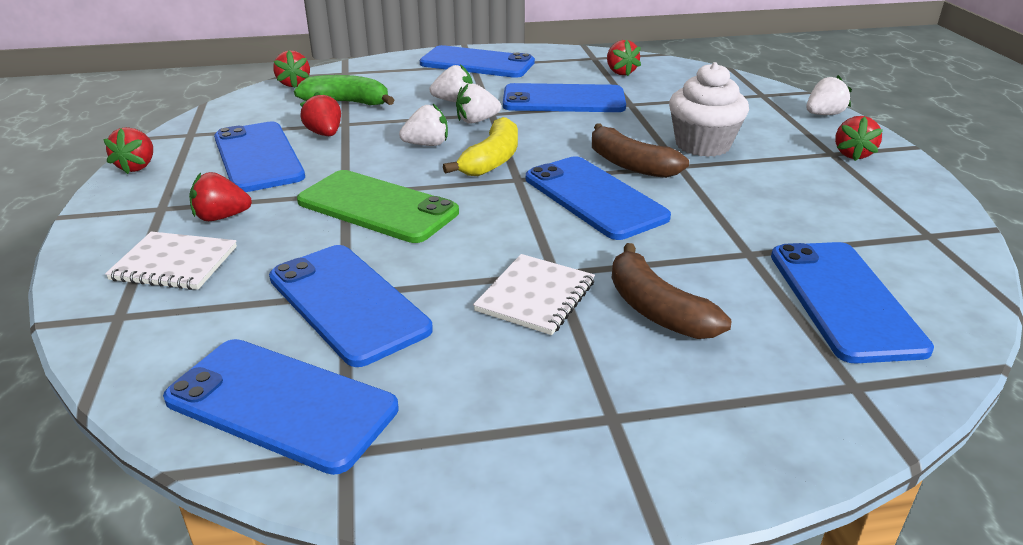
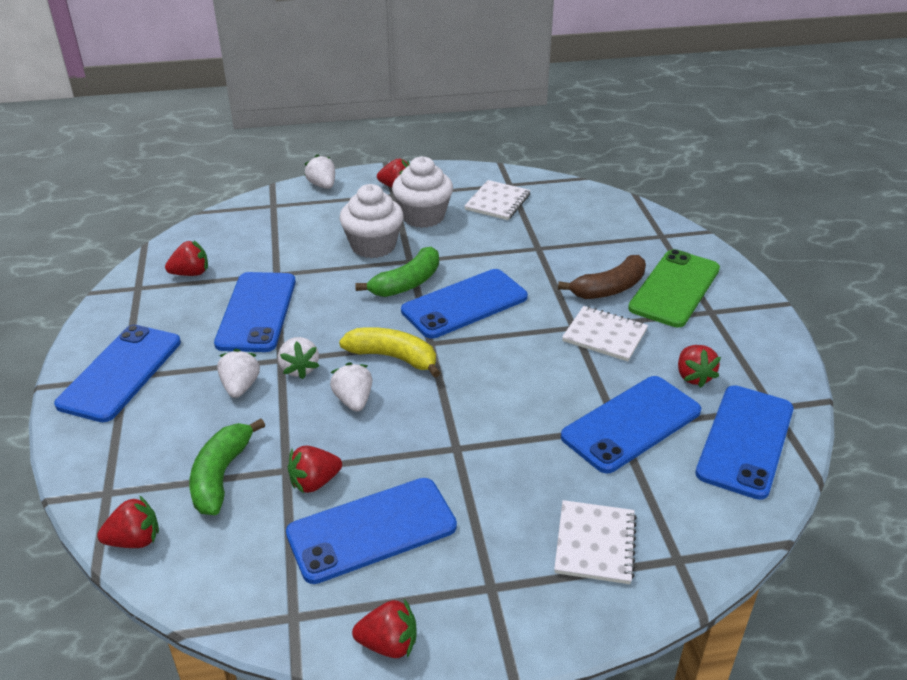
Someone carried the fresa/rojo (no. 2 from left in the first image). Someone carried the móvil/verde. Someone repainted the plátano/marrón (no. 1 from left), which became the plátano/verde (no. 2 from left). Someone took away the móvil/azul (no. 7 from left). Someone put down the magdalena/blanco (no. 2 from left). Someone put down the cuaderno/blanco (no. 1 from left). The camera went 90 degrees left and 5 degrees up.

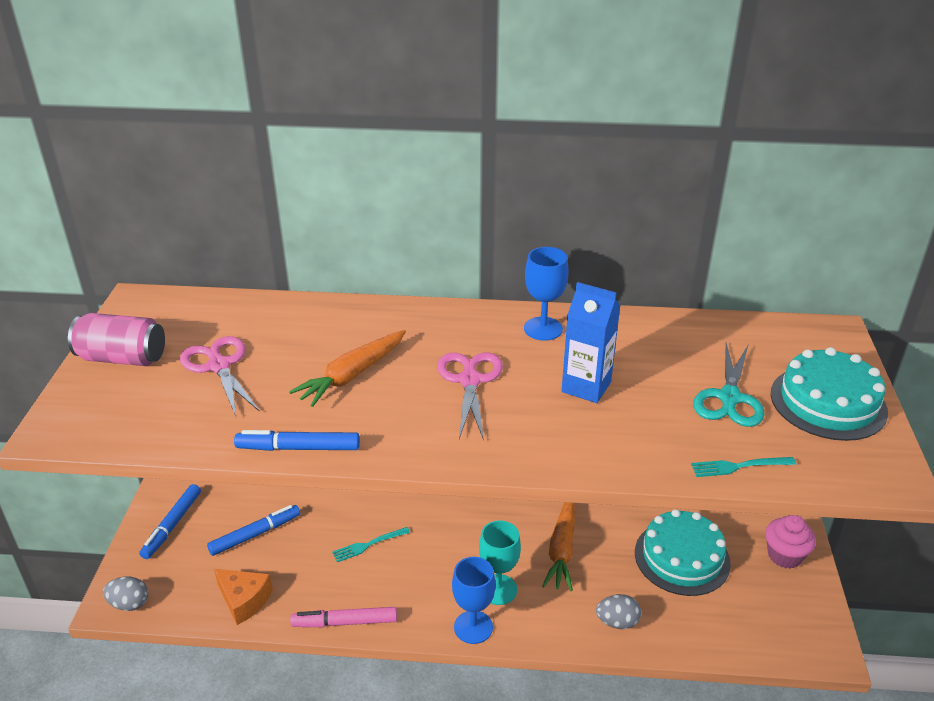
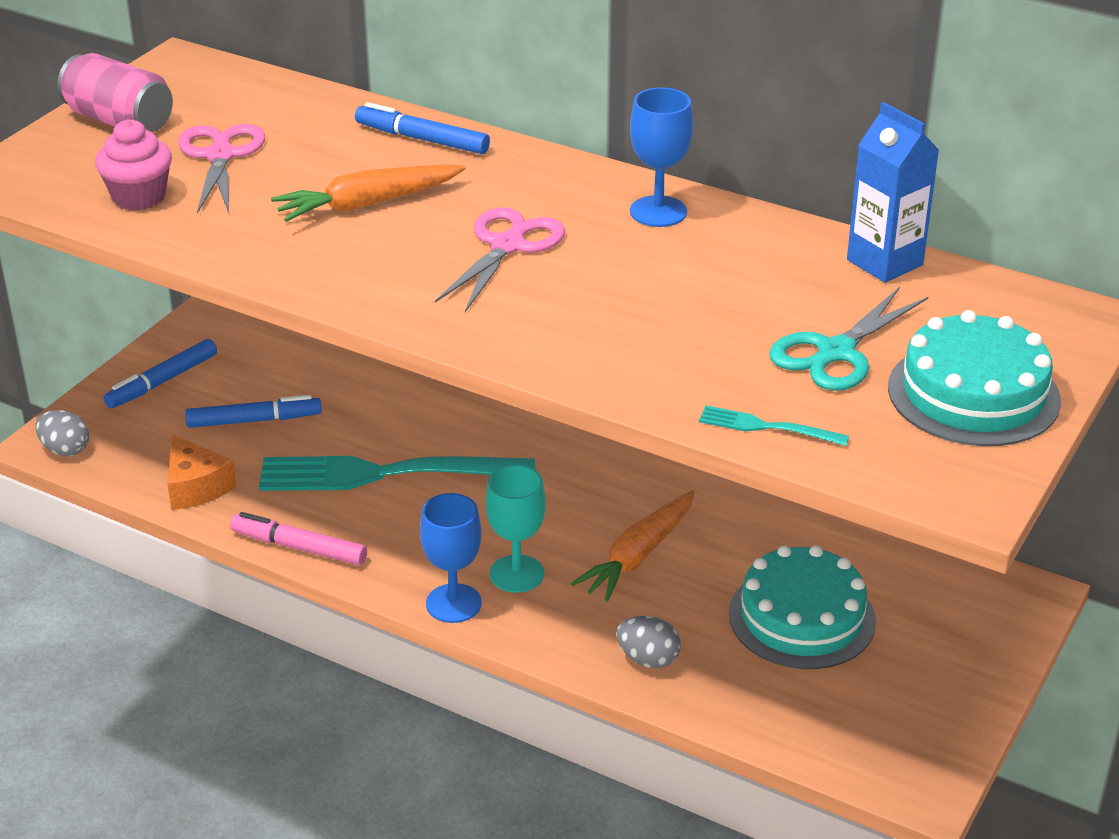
Someone carried the rotulador/azul (no. 3 from left). Someone scaled the tenedor/turquesa (no. 1 from left) by 2.39. Someone carried the cartón de leche/azul. Someone carried the magdalena/rosa. The camera went 25 degrees right and 0 degrees up.

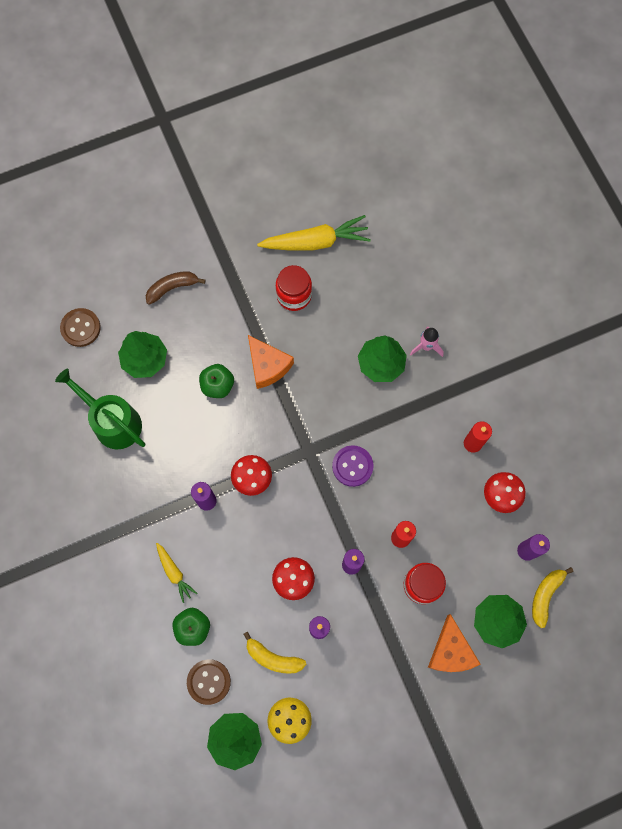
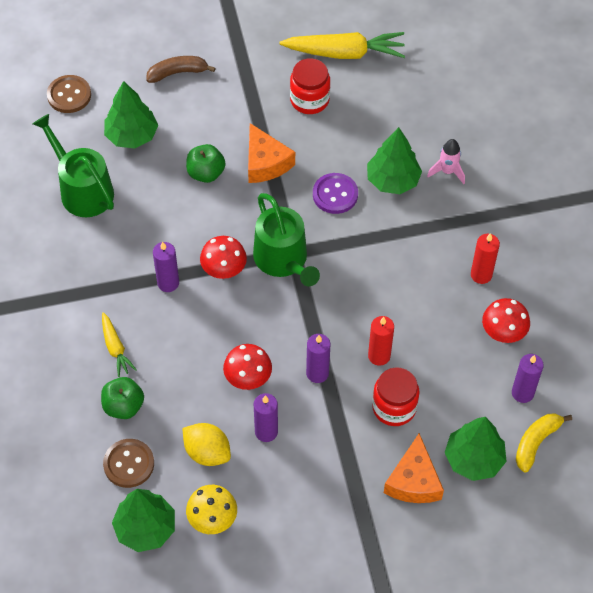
Someone swapped the plátano/amarillo (no. 1 from left) for the limón/amarillo. Someone carried the botón/morado. Someone put down the regadera/verde (no. 2 from left). The camera went 10 degrees right and 15 degrees down.

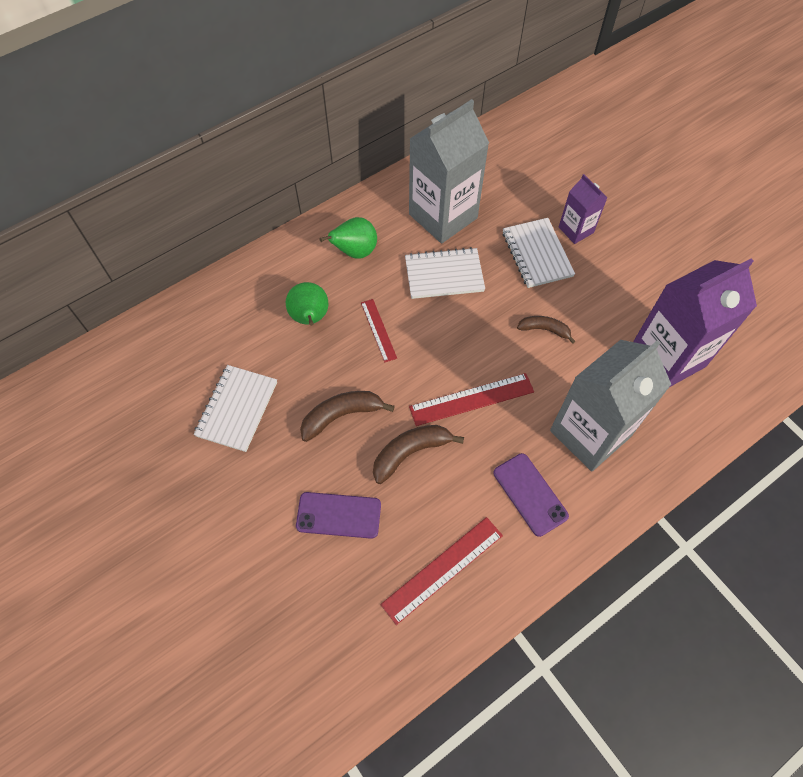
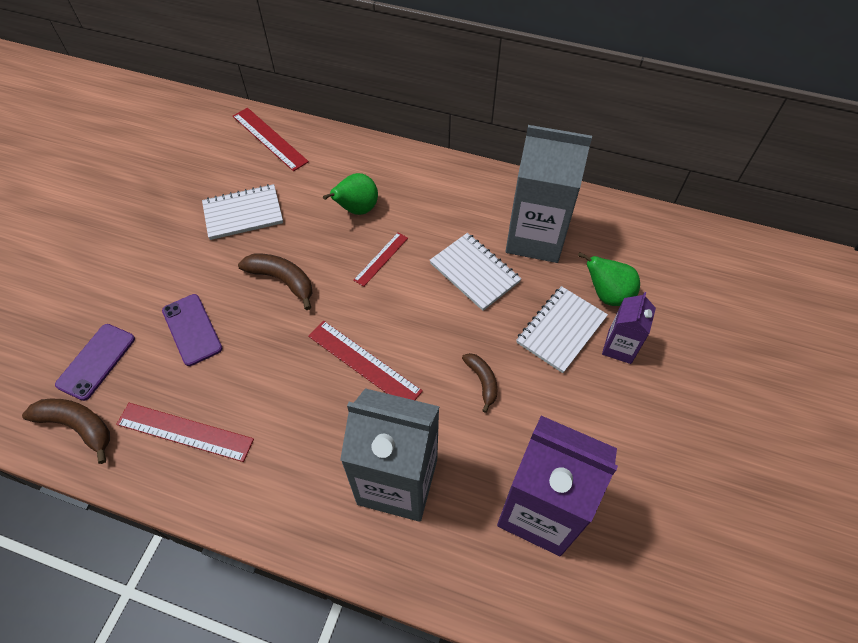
Someone carried the pera/verde (no. 2 from left). Someone carried the plátano/marrón (no. 2 from left in the first image). Someone carried the móvil/morado (no. 2 from left in the first image). Someone put down the regla/rojo (no. 2 from left). The camera went 55 degrees right and 5 degrees down.

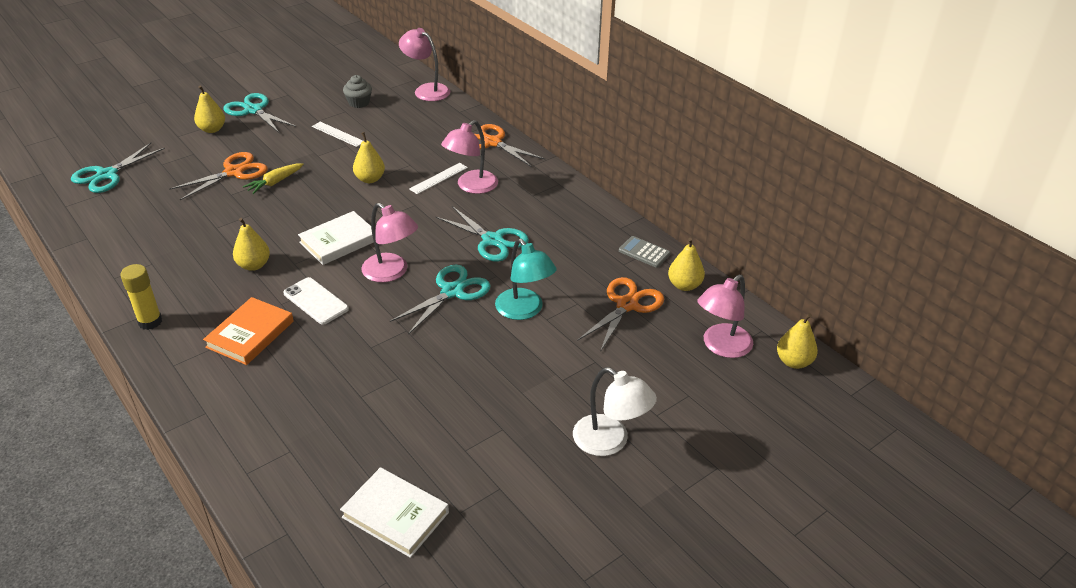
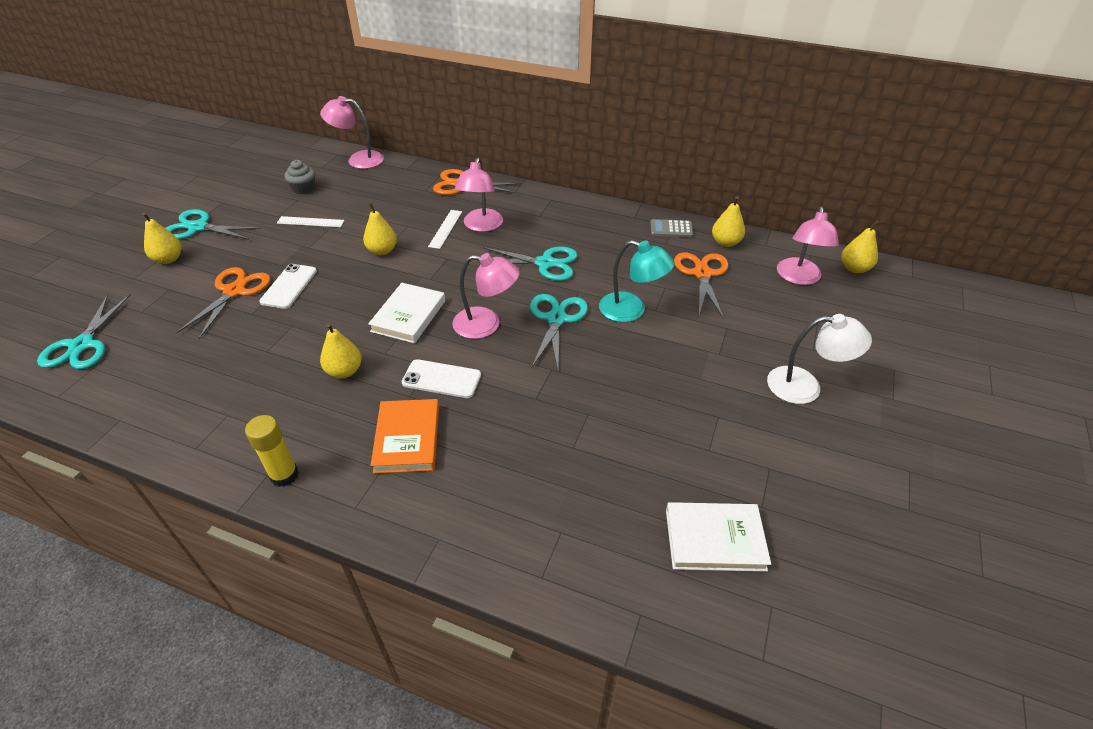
Someone swapped the zanahoria/amarillo for the móvil/blanco (no. 1 from left). The camera went 30 degrees left and 5 degrees up.

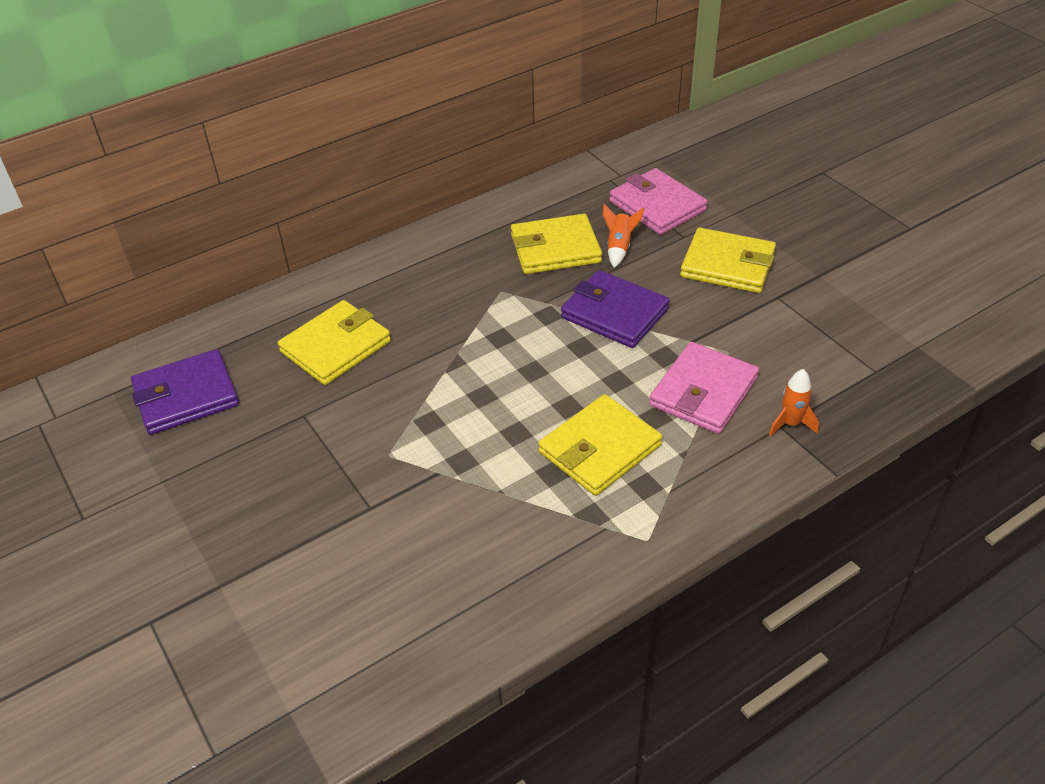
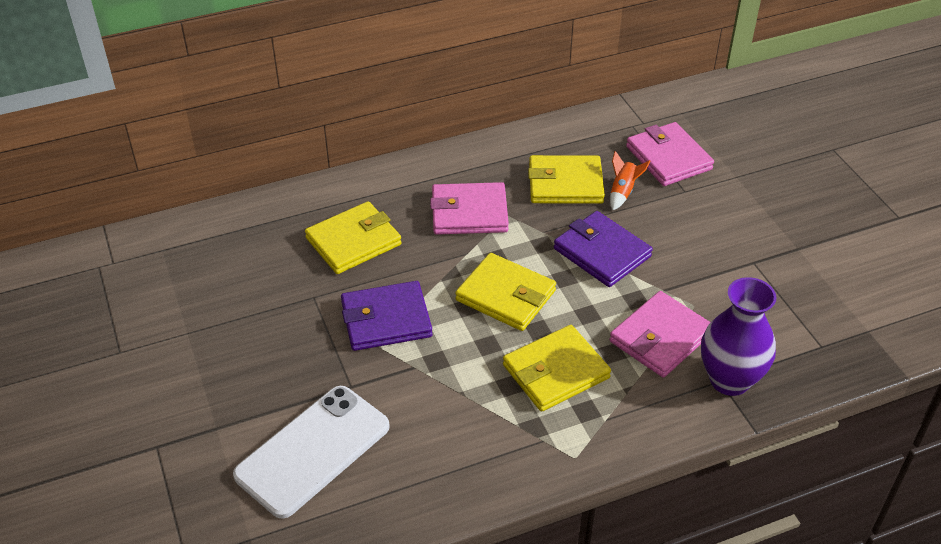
Someone carried the cartera/morado (no. 1 from left). Someone carried the cartera/amarillo (no. 4 from left in the first image). Someone swapped the cohete/naranja (no. 2 from left) for the florero/morado. Someone put down the móvil/blanco. Someone put down the cartera/rosa (no. 1 from left). The camera went 10 degrees right and 0 degrees up.

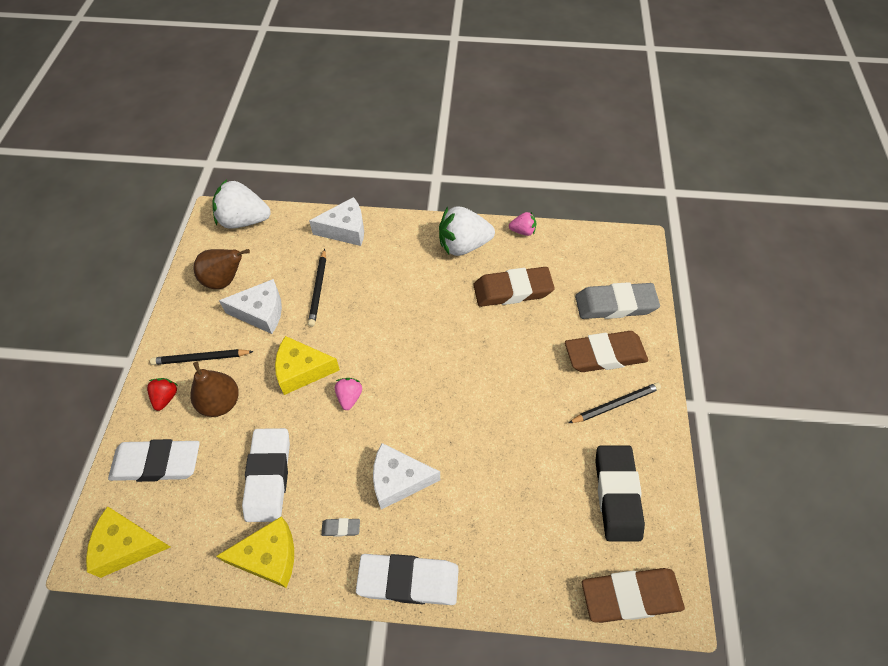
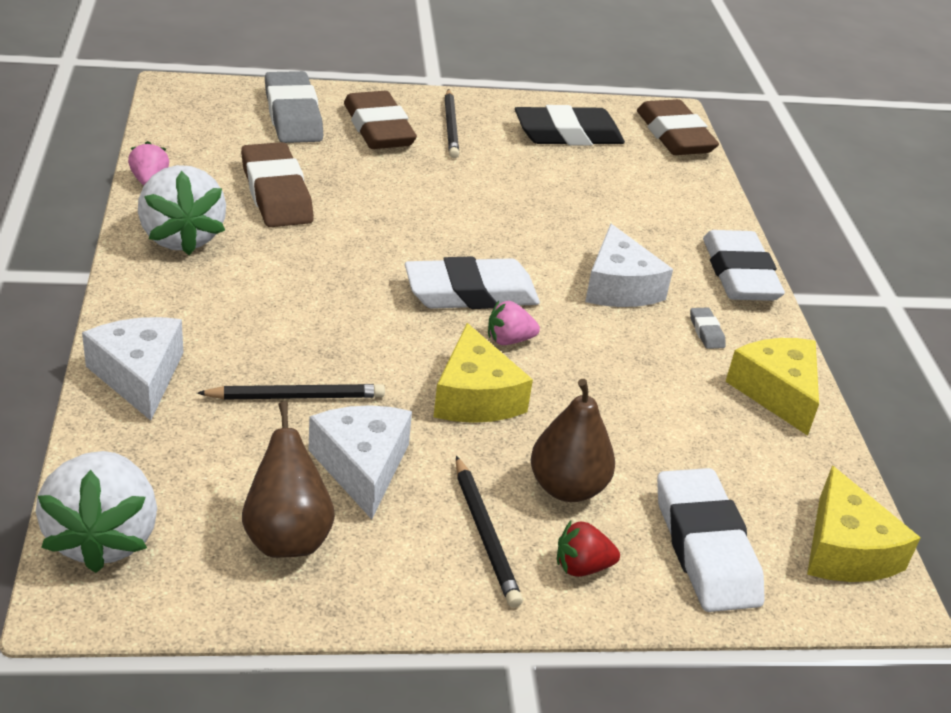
Someone carried the goma de borrar/blanco (no. 2 from left in the first image). Someone rotated the lápiz/negro (no. 3 from left in the first image) by 150 degrees counterclockwise. The camera went 105 degrees left and 20 degrees down.

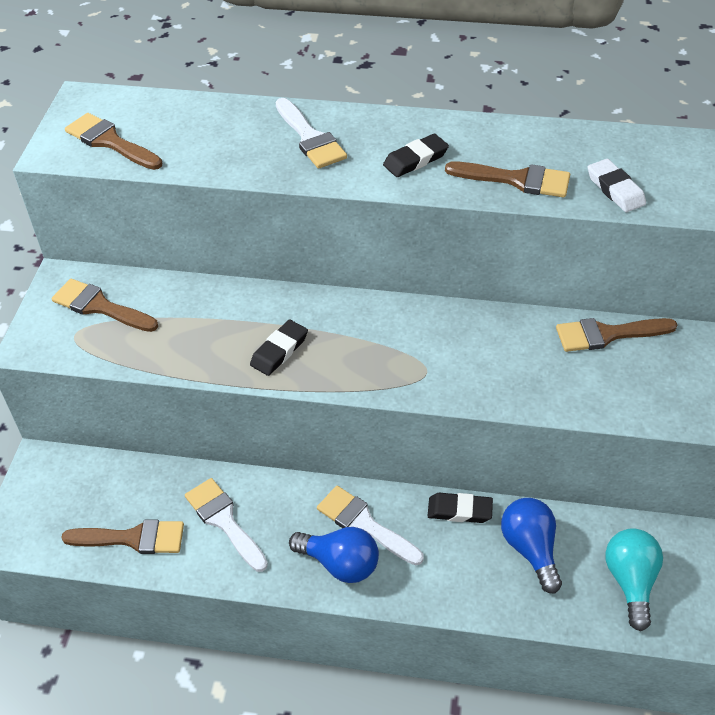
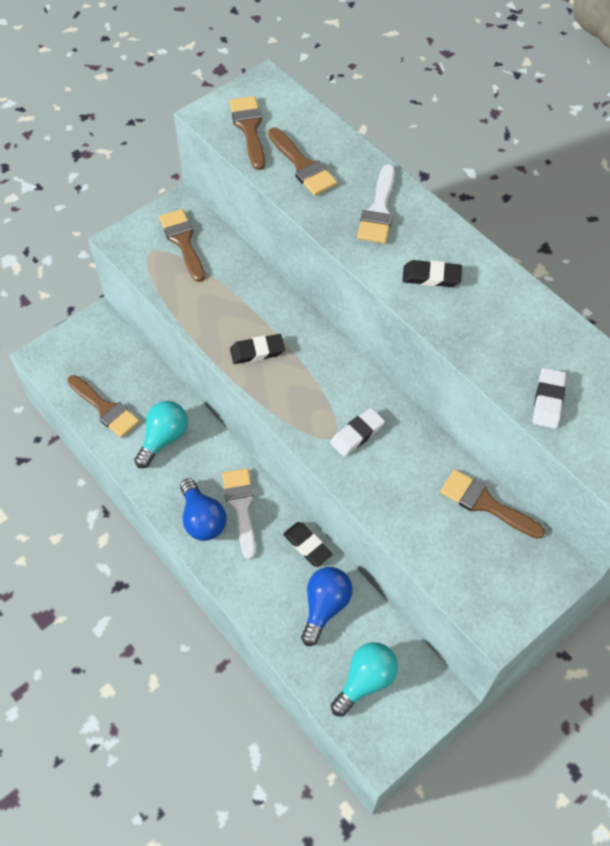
Someone swapped the pincel/blanco (no. 1 from left) for the bombilla/turquesa (no. 1 from left). Someone carried the pincel/marrón (no. 4 from left). Someone put down the goma de borrar/blanco (no. 1 from left). The camera went 40 degrees right and 10 degrees up.

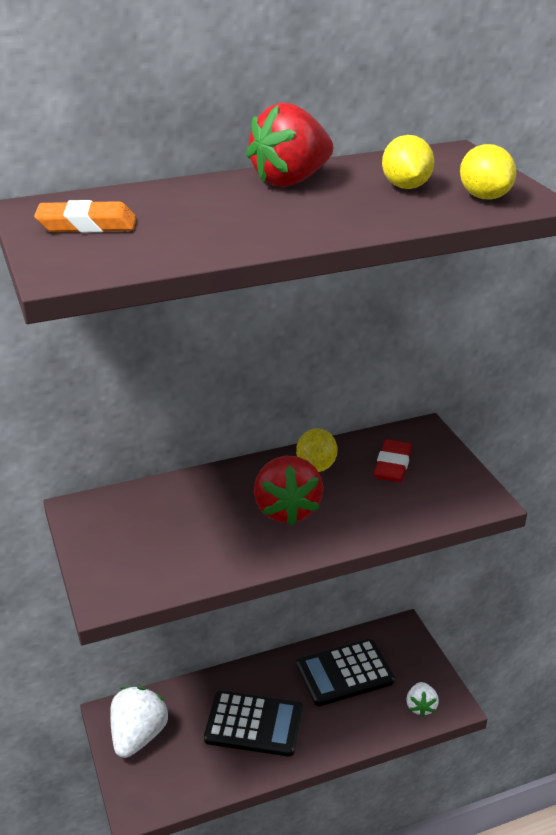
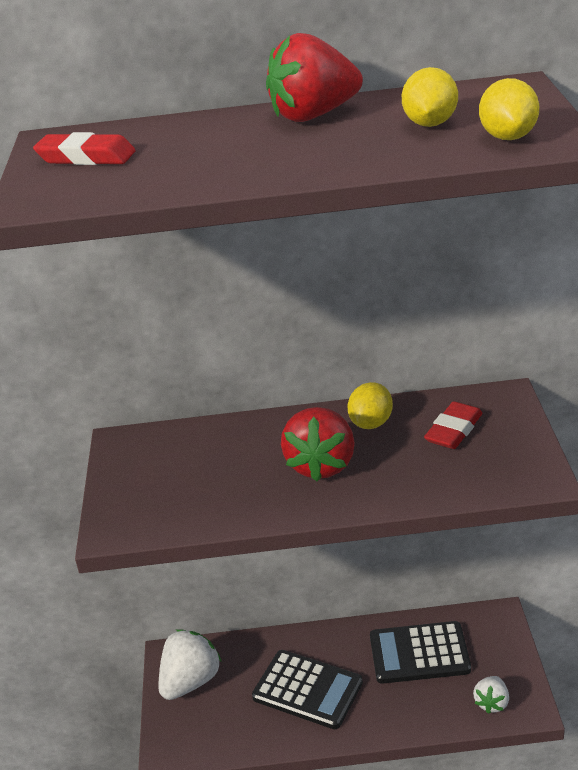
Someone repainted the goma de borrar/naranja, which became the goma de borrar/rojo (no. 1 from left). The camera went 20 degrees right and 0 degrees up.

